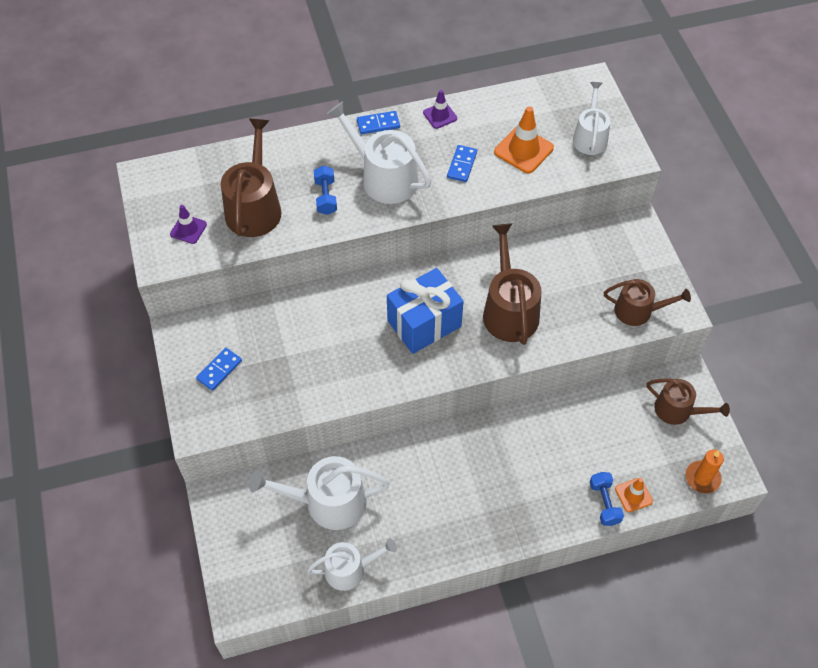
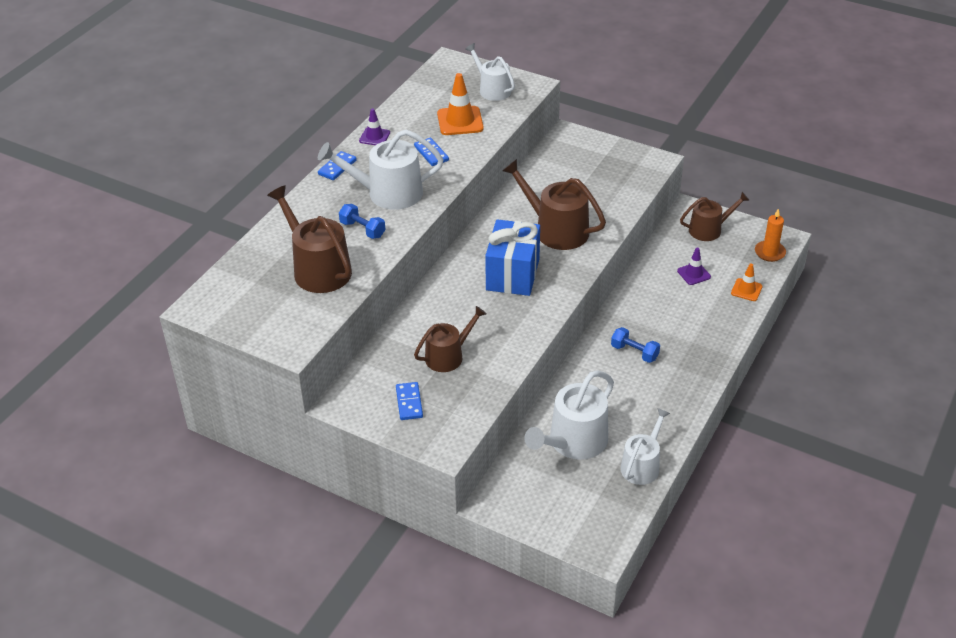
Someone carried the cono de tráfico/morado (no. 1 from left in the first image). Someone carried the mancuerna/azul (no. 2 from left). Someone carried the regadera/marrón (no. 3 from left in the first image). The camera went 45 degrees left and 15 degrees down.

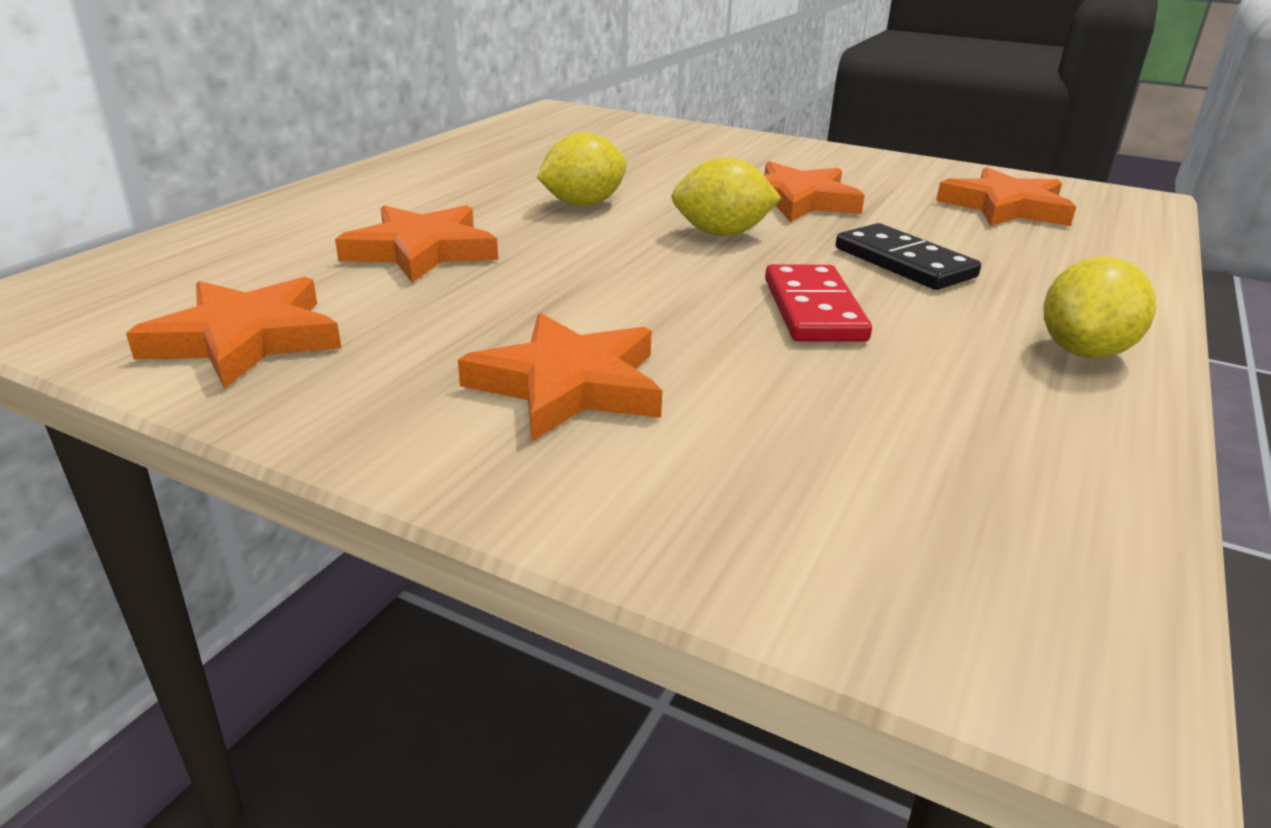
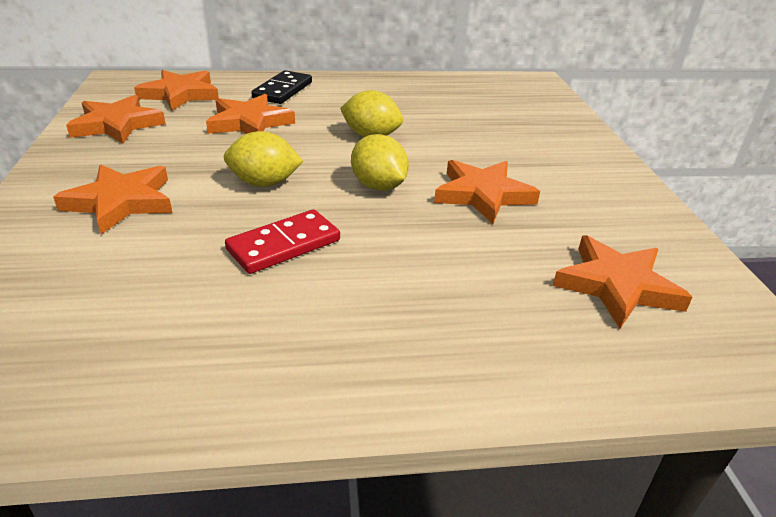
Someone carried the ficha de dominó/negro. Someone carried the limón/amarillo (no. 3 from left in the first image). Someone put down the estrella/naranja (no. 3 from left). The camera went 55 degrees right and 5 degrees up.

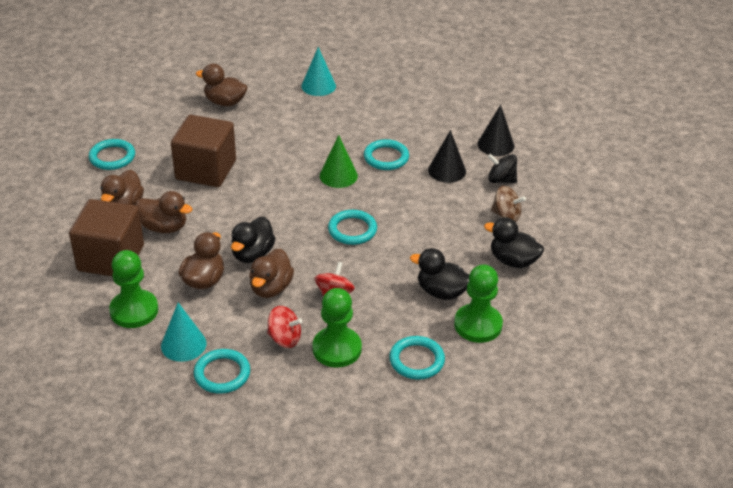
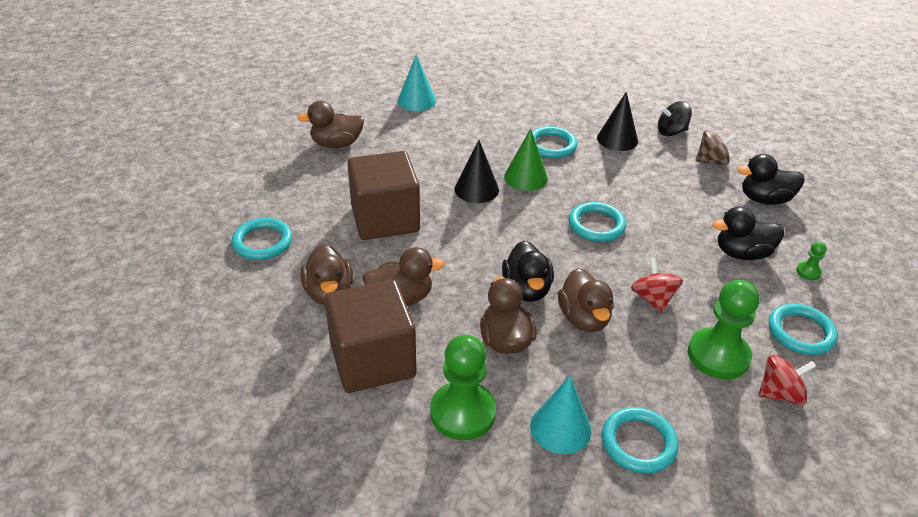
Someone carried the peonza/rojo (no. 1 from left in the first image). Someone scaled the peón/verde (no. 3 from left) by 0.44. Someone carried the cono/negro (no. 2 from left in the first image). The camera went 30 degrees left and 0 degrees up.

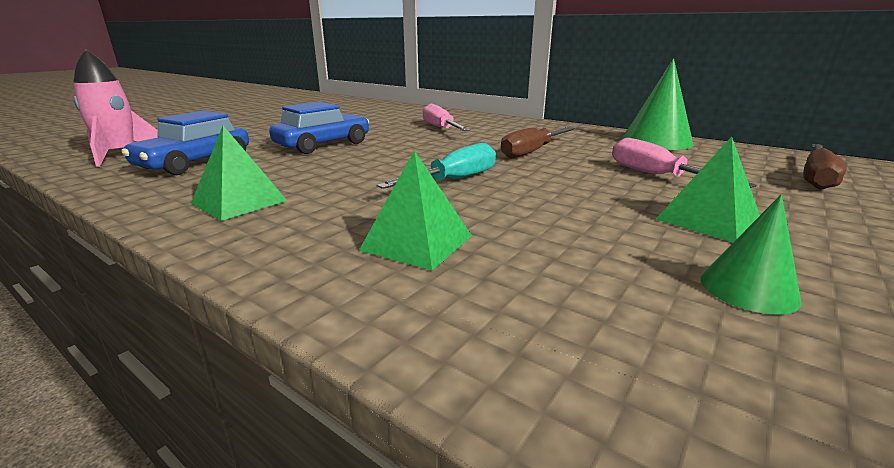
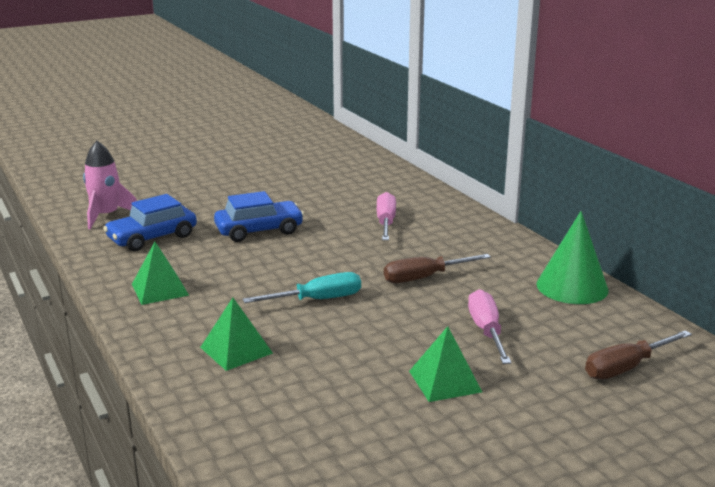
Someone took away the cono/verde (no. 2 from left). The camera went 25 degrees right and 0 degrees up.

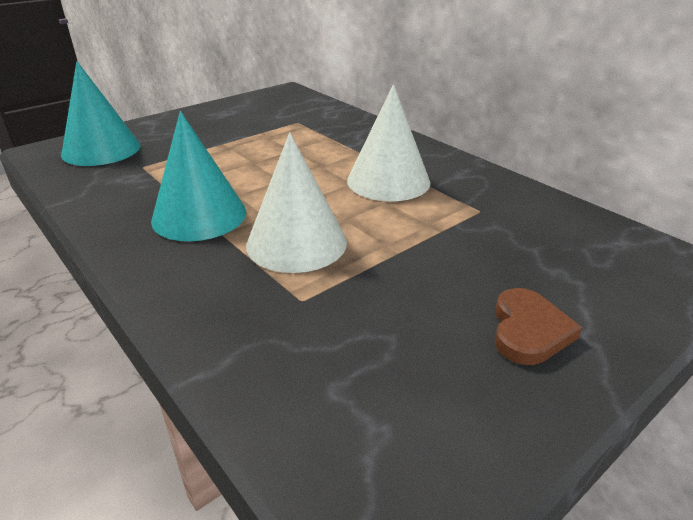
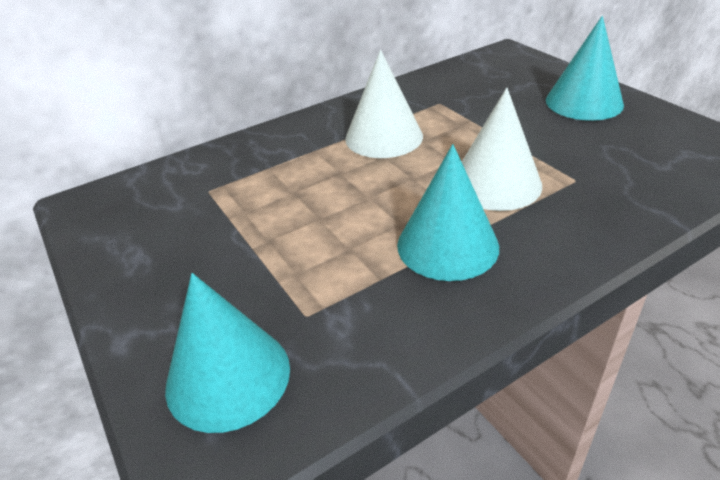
Someone swapped the corazón/marrón for the cono/turquesa (no. 3 from left). The camera went 80 degrees left and 5 degrees up.

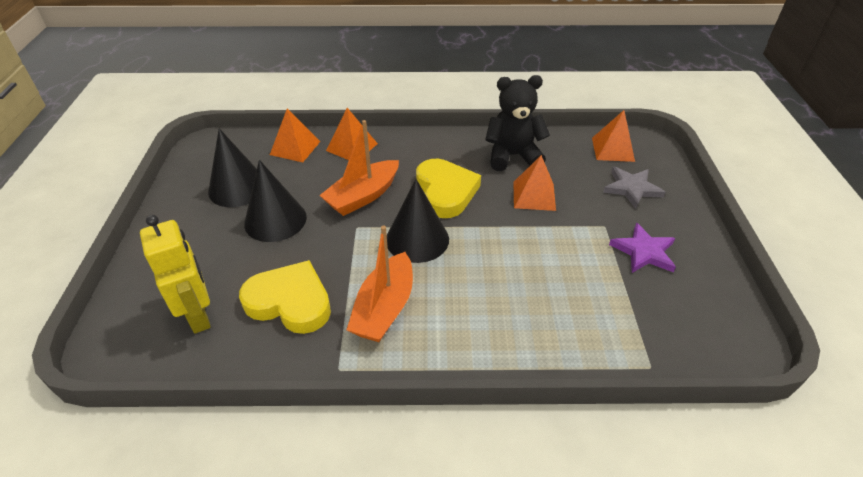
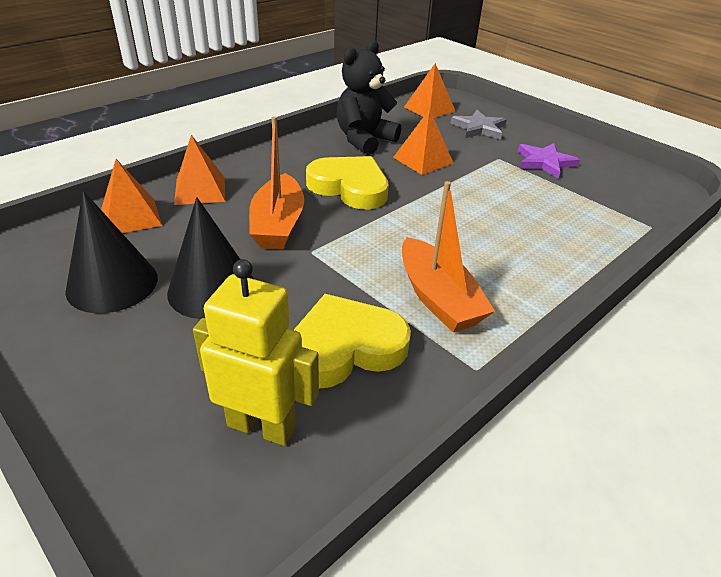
Someone took away the cono/negro (no. 3 from left). The camera went 45 degrees left and 5 degrees down.

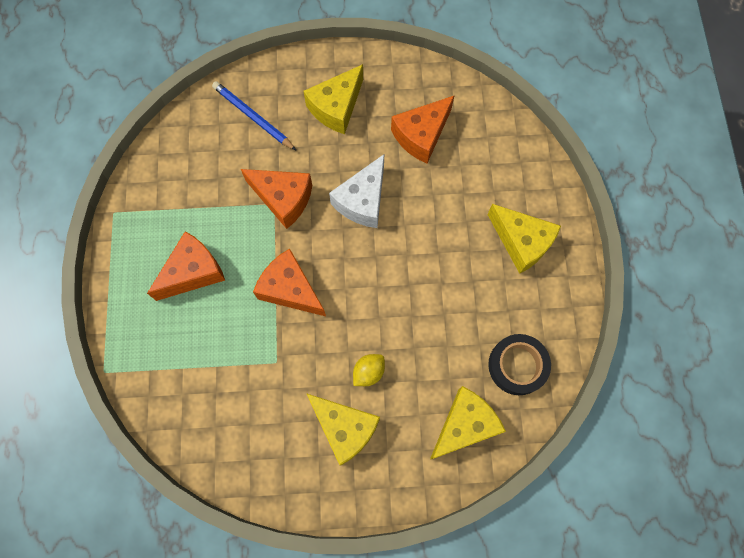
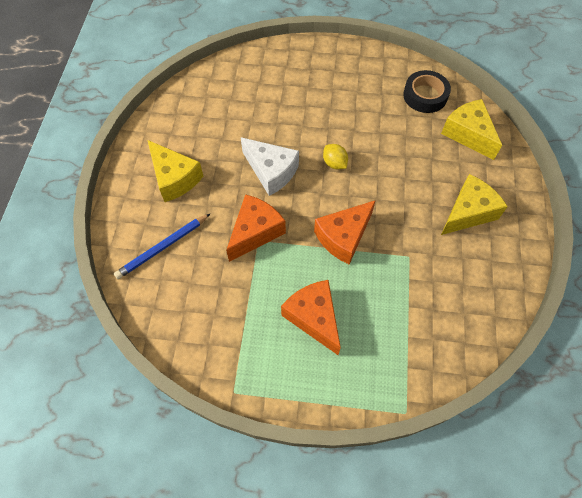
Someone carried the limón/amarillo. Someone took away the queso/naranja (no. 4 from left). Someone took away the queso/amarillo (no. 4 from left). The camera went 80 degrees left and 10 degrees down.

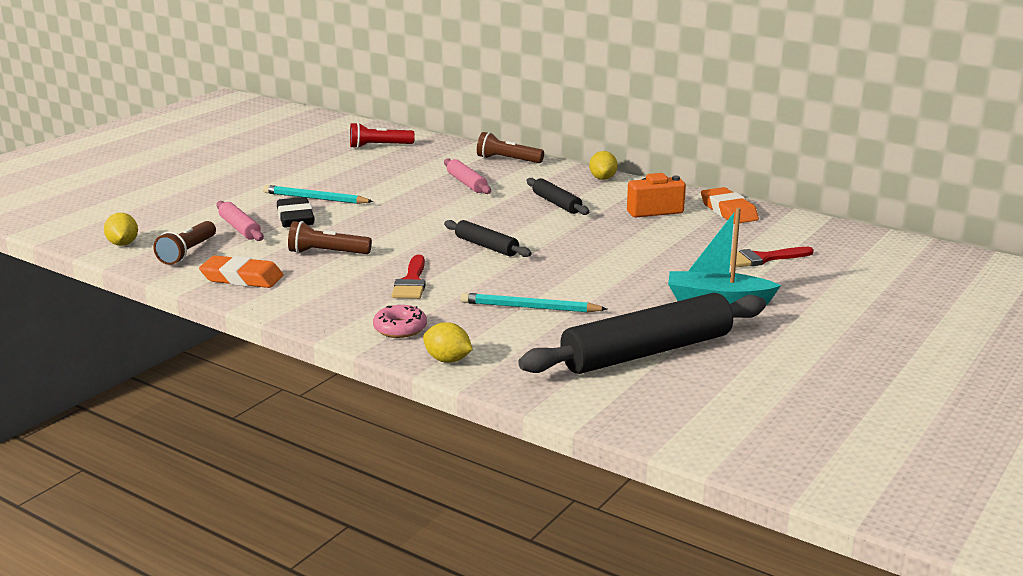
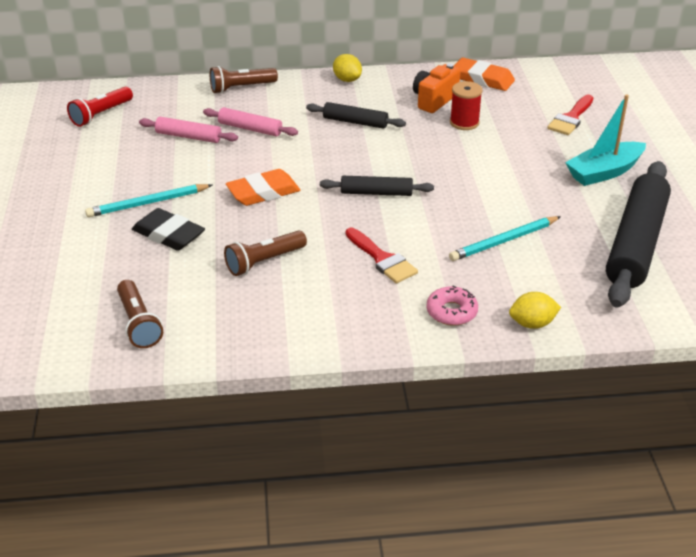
Someone took away the limón/amarillo (no. 1 from left). Someone carried the goma de borrar/naranja (no. 1 from left). Someone carried the rodillo/rosa (no. 1 from left). Someone put down the carrete/rojo. The camera went 40 degrees left and 15 degrees up.

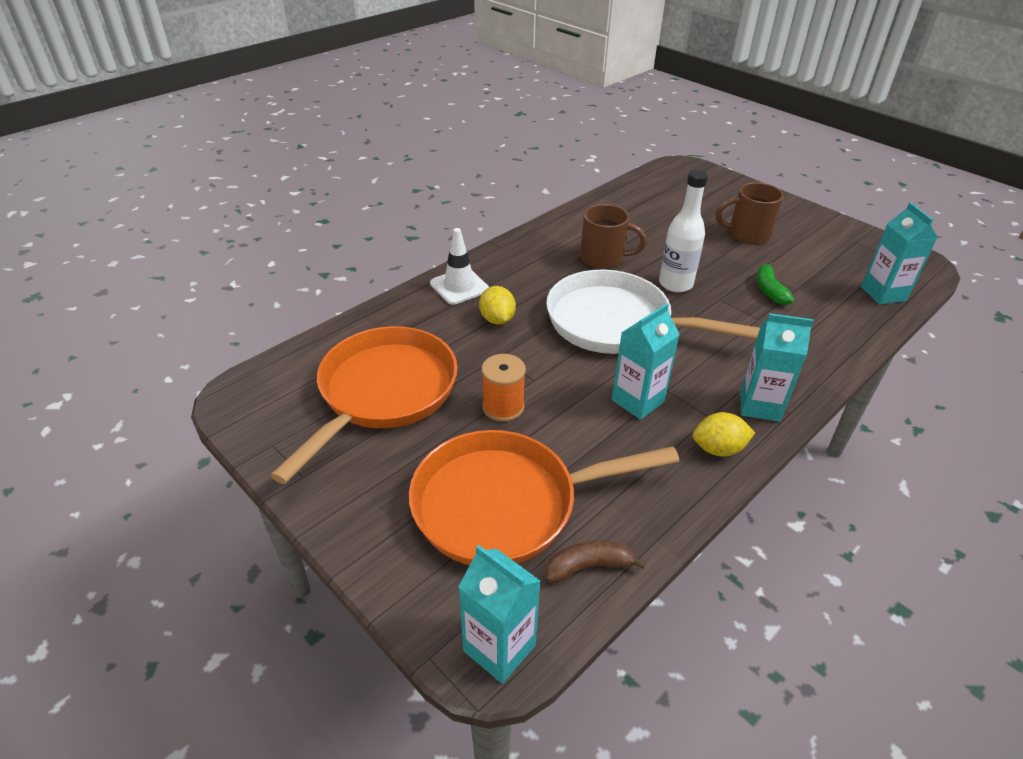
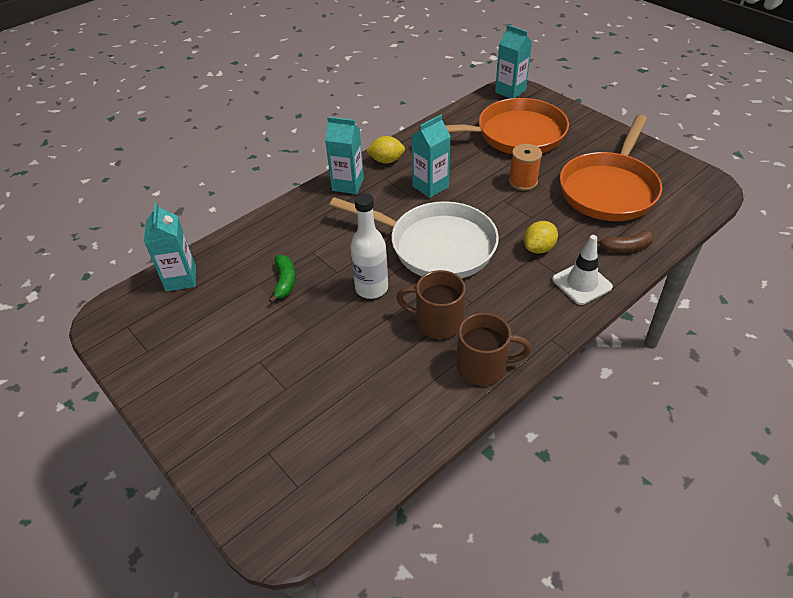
Someone rotated the limón/amarillo (no. 1 from left in the first image) by 60 degrees clockwise. Someone carried the plátano/marrón. Someone carried the taza/marrón (no. 2 from left). The camera went 175 degrees left and 5 degrees up.

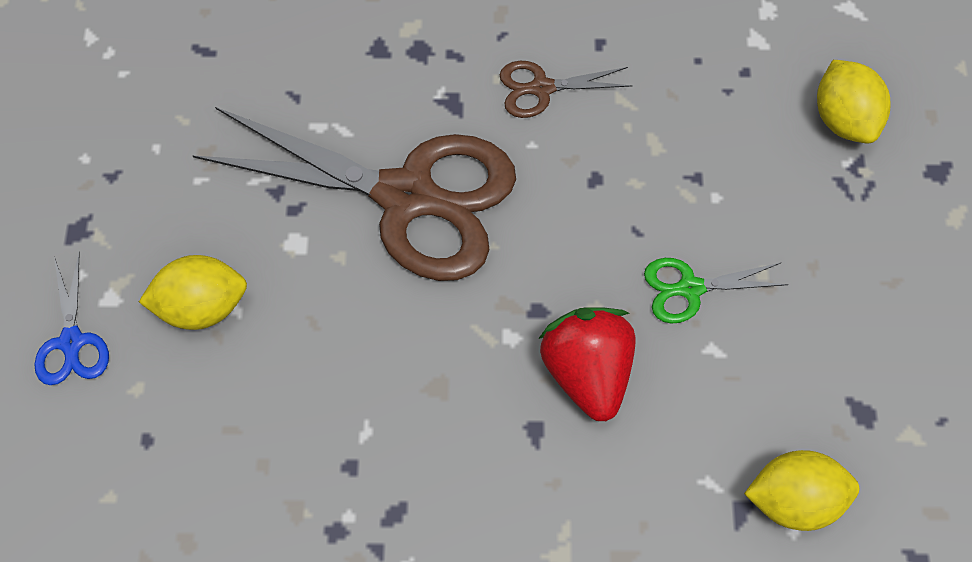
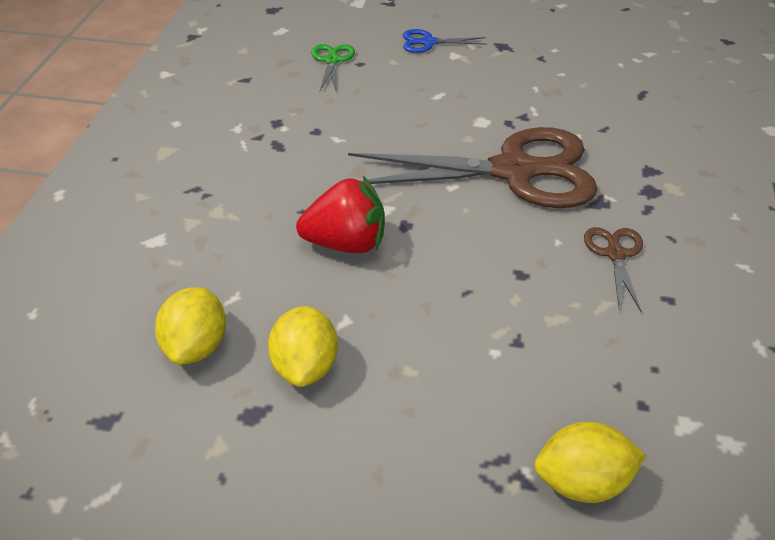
Someone carried the limón/amarillo (no. 1 from left in the first image). Someone rotated the tijeras/marrón (no. 1 from left) by 120 degrees counterclockwise. Someone carried the tijeras/verde. The camera went 100 degrees right and 20 degrees down.

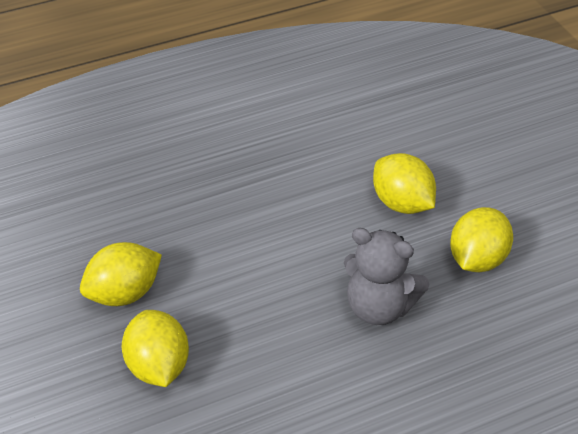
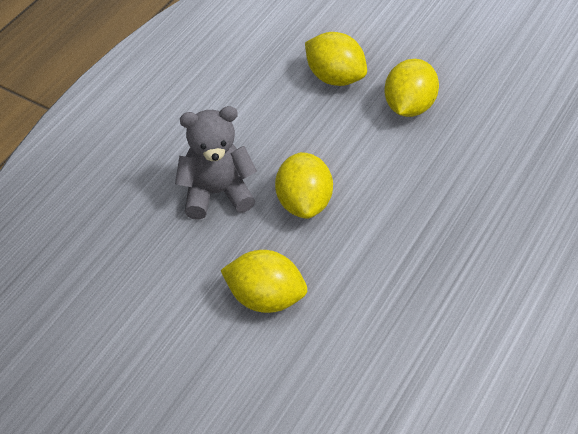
Someone carried the limón/amarillo (no. 4 from left in the first image). The camera went 145 degrees right and 5 degrees up.

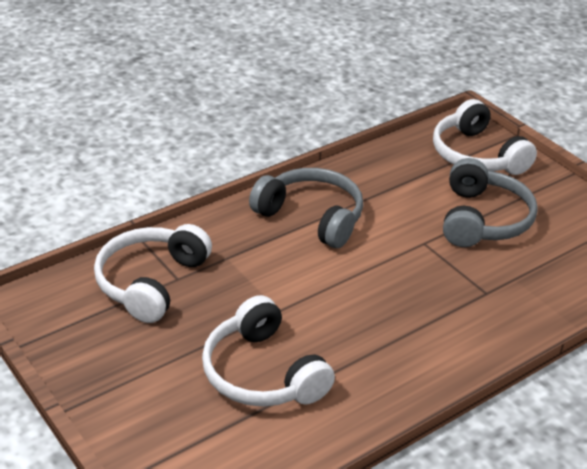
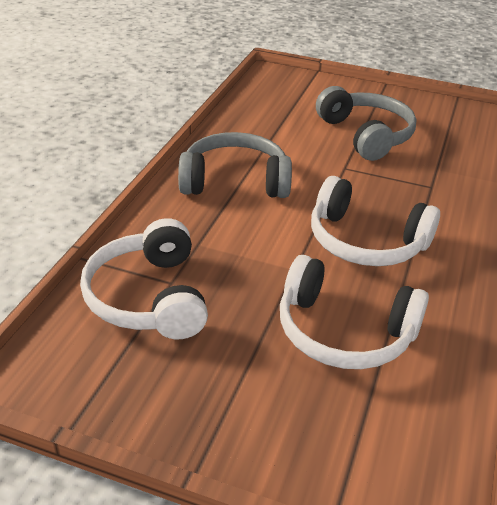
Someone carried the auriculares/blanco (no. 3 from left). The camera went 35 degrees left and 0 degrees up.

